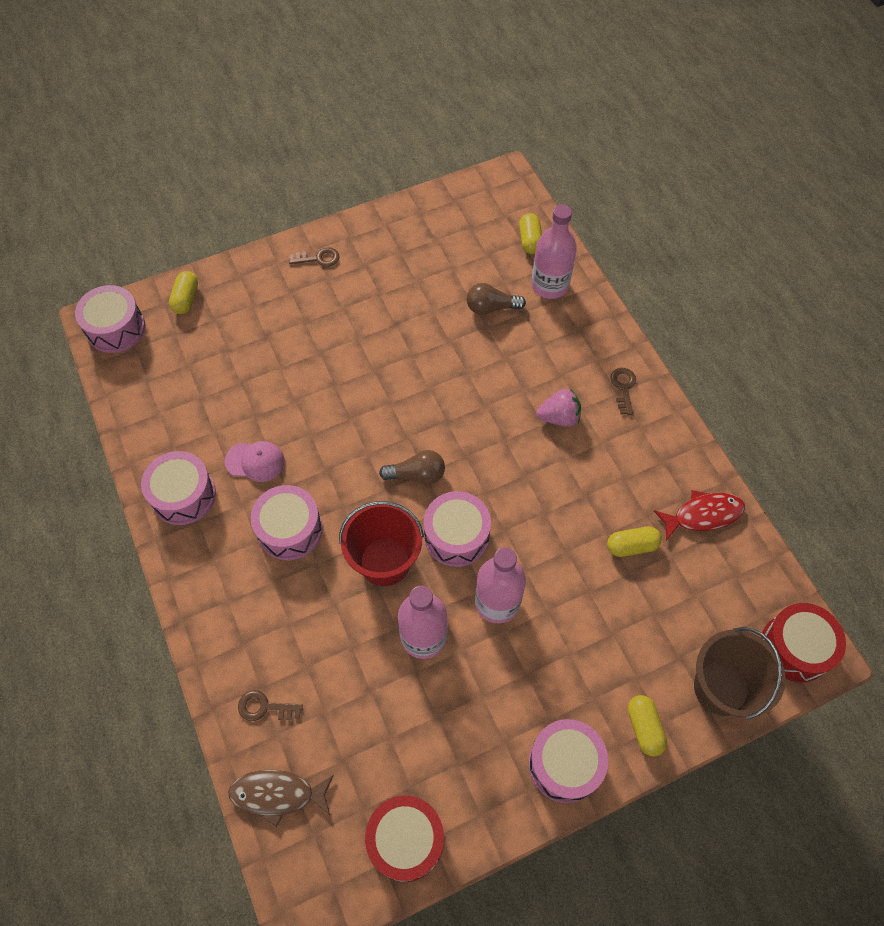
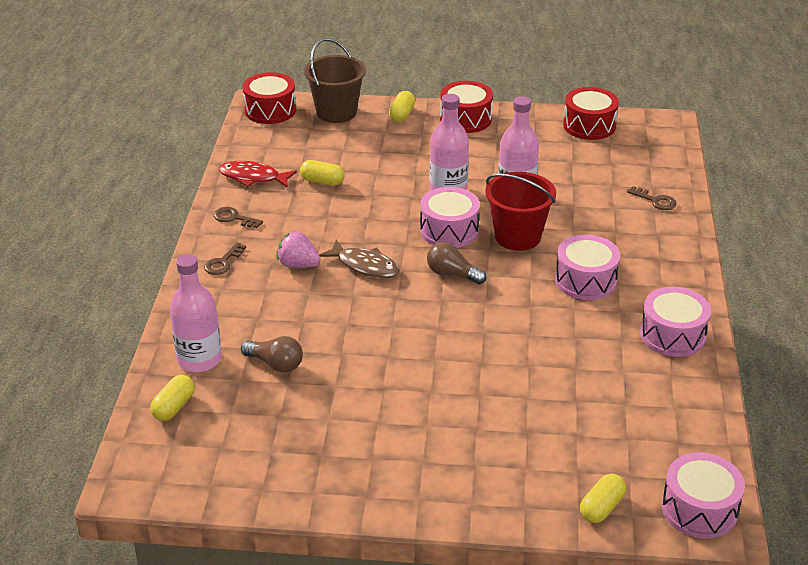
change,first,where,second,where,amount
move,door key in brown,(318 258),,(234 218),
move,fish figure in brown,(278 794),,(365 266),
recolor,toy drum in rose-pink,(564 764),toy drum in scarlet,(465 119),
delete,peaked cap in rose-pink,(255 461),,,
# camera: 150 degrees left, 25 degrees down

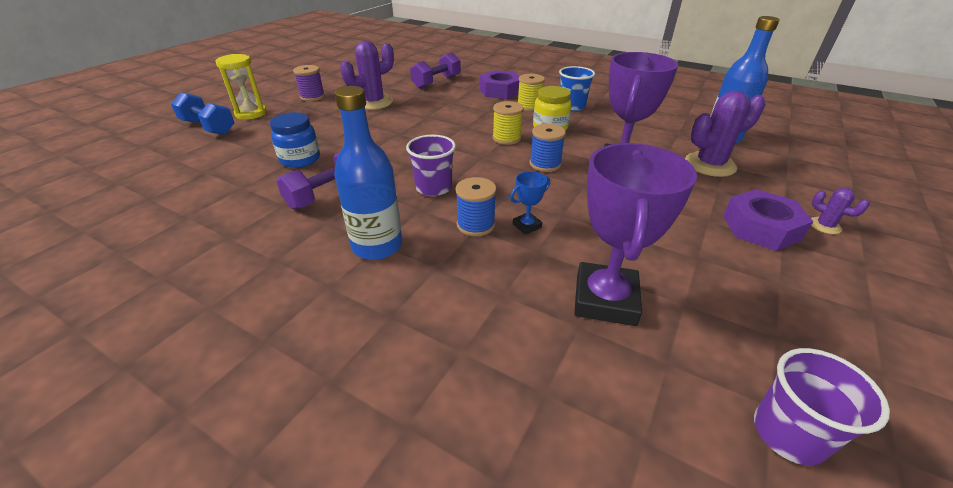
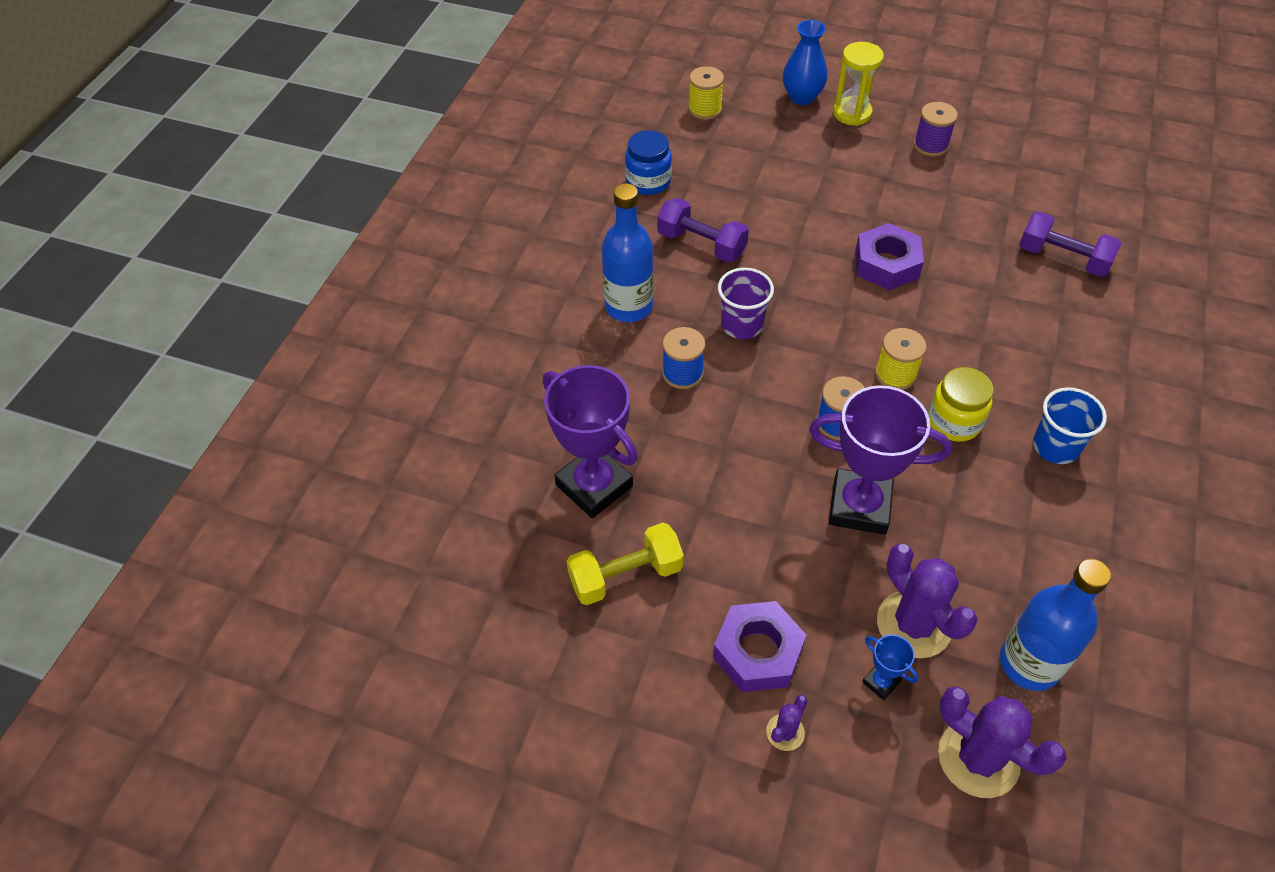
change,first,where,second,where,amount
rotate,award cup in purple,(605 299),,(594 485),45 degrees clockwise
insert,,,dumbbell in golden,(625 575),
move,jam jar in blue,(300 159),,(648 181),
move,reel of thread in golden,(529 106),,(705 109),
replace,dumbbell in blue,(208 127),tall vase in blue,(802 97),
move,hex nut in purple,(500 91),,(886 264),
move,award cup in blue,(527 226),,(881 682),
move,saguaro cactus in purple,(373 102),,(978 758),
delete,tumbler in purple,(788 434),,,
# camera: 80 degrees right, 15 degrees up

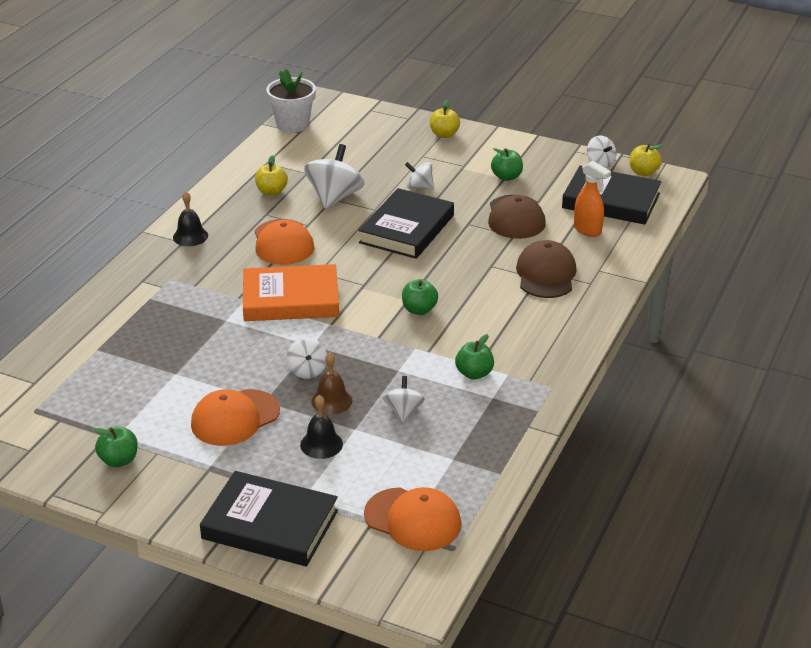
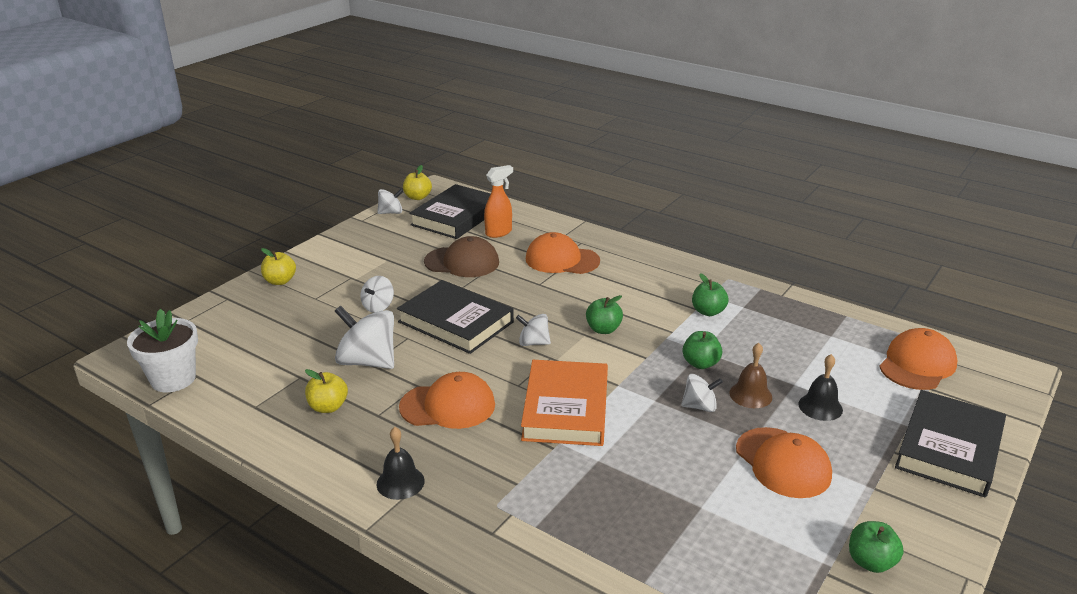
change,first,where,second,where,amount
move,spinning top in pure white,(403 411),,(533 343),
recolor,peaked cap in brown,(546 274),peaked cap in orange-coloured,(562 260),
move,apple in green,(506 177),,(700 363),
# camera: 80 degrees left, 5 degrees down

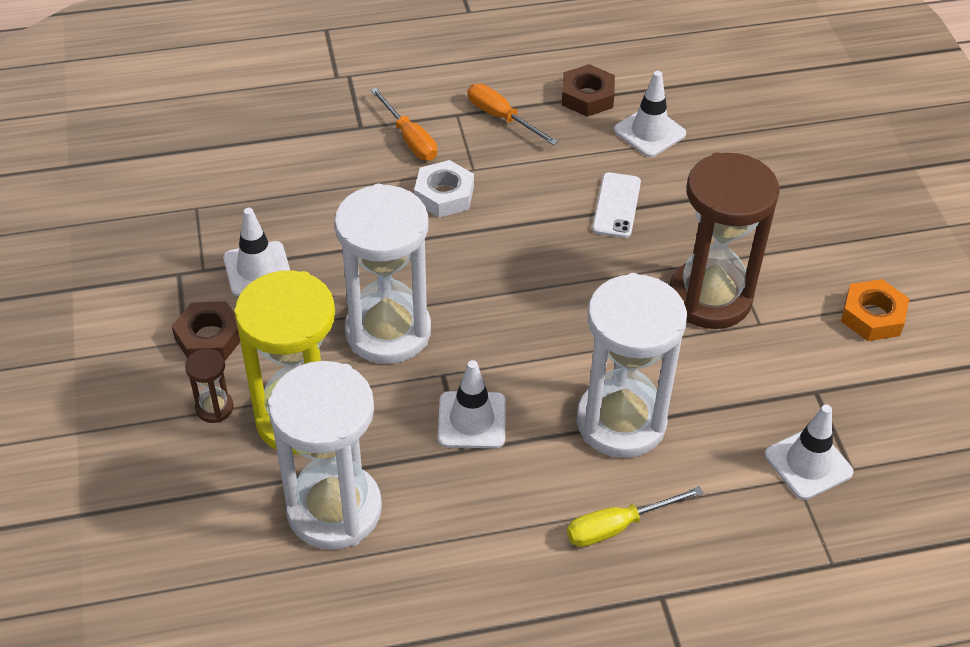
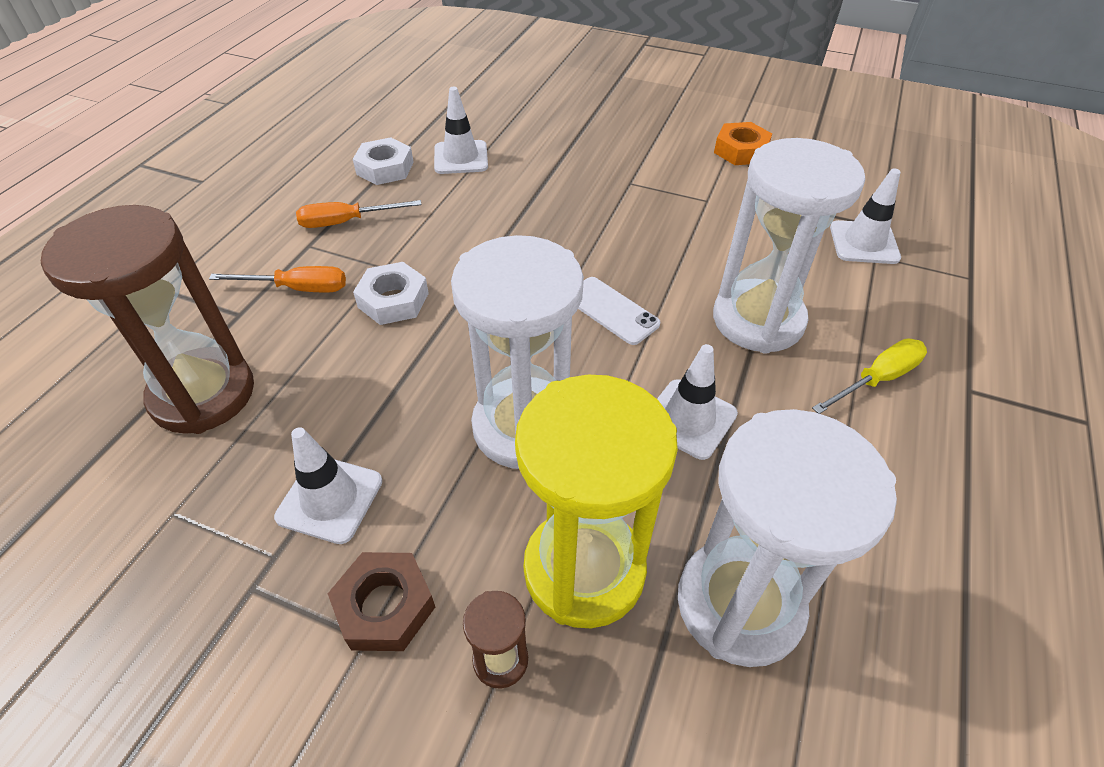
change,first,where,second,where,amount
move,hourglass in brown,(710 298),,(203 394),
recolor,hex nut in brown,(587 96),hex nut in pure white,(385 168),
move,smartphone in pure white,(616 205),,(611 310),
rotate,screwdriver in golden,(617 526),,(876 379),135 degrees counterclockwise
# camera: 55 degrees left, 0 degrees up

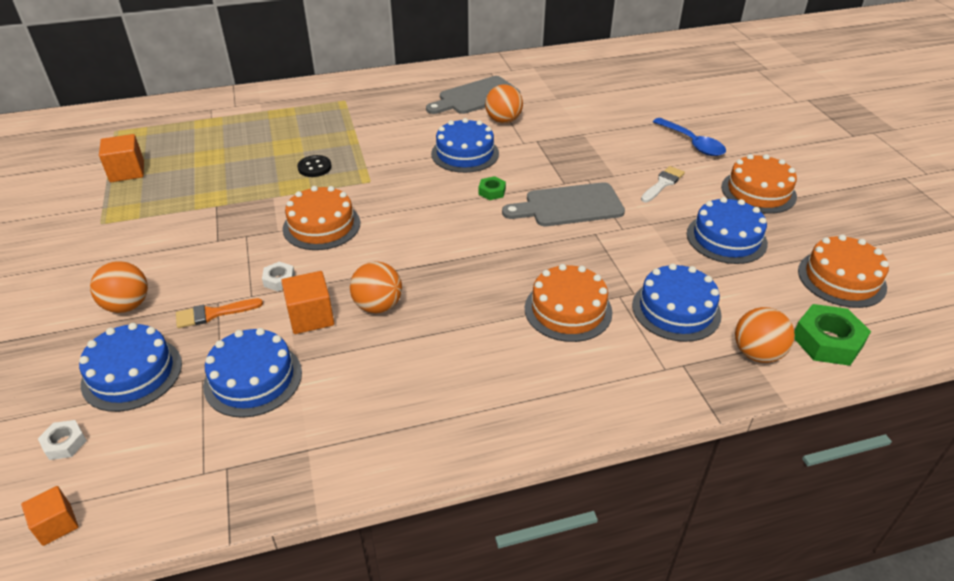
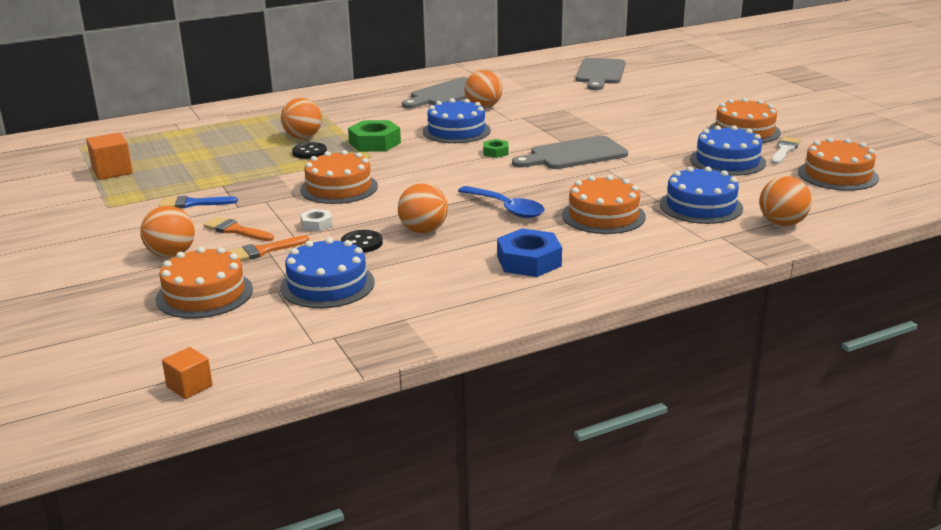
change,first,where,second,where,amount
recolor,cake in blue,(132 373),cake in orange-coloured,(204 294),
insert,,,brush in blue,(193 203),
insert,,,brush in orange-coloured,(236 230),
insert,,,sphere in orange-coloured,(303 137),
replace,cube in orange-coloured,(311 317),button in ebony,(362 243),
move,hex nut in green,(827 341),,(374 143),
move,spoon in blue,(692 143),,(506 208),
insert,,,hex nut in blue,(529 261),
insert,,,chopping board in ash-grey,(600 73),
move,brush in pure white,(663 183),,(784 150),
delete,hex nut in pure white,(64 443),,,
# camera: 10 degrees left, 15 degrees down

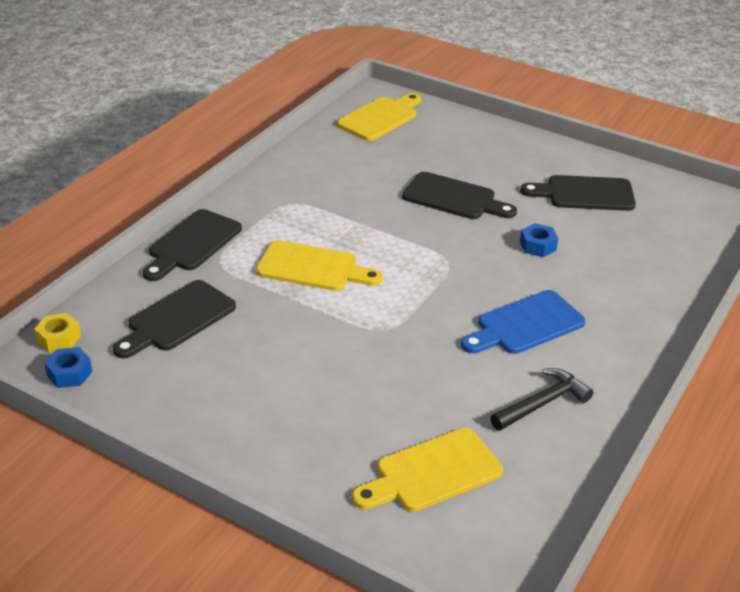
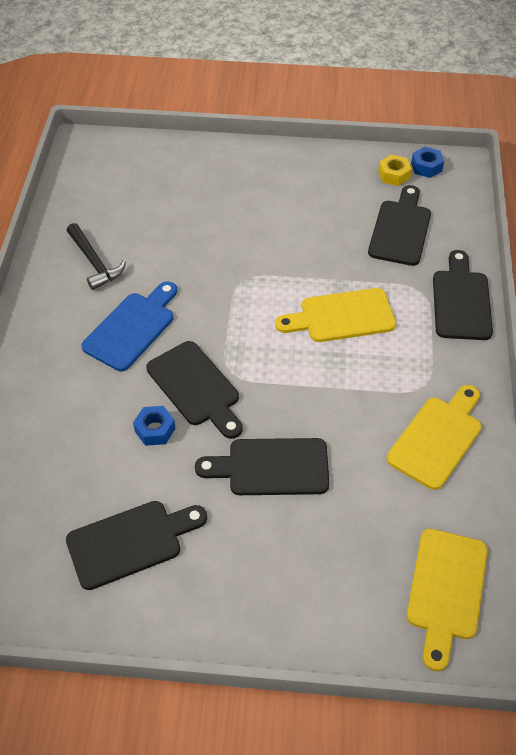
change,first,where,second,where,amount
rotate,claw hammer in ebony,(542 403),,(94 262),60 degrees counterclockwise
insert,,,chopping board in ebony,(196 387),
move,hex nut in golden,(59 338),,(394 175),
move,chopping board in golden,(432 473),,(437 438),
# camera: 155 degrees right, 15 degrees up

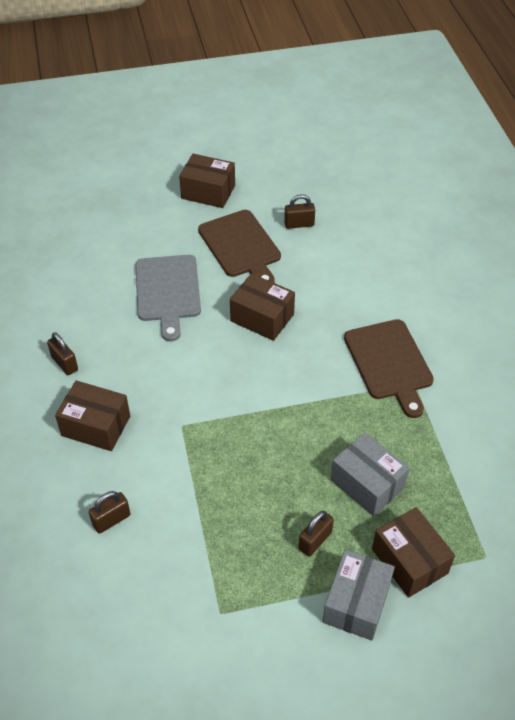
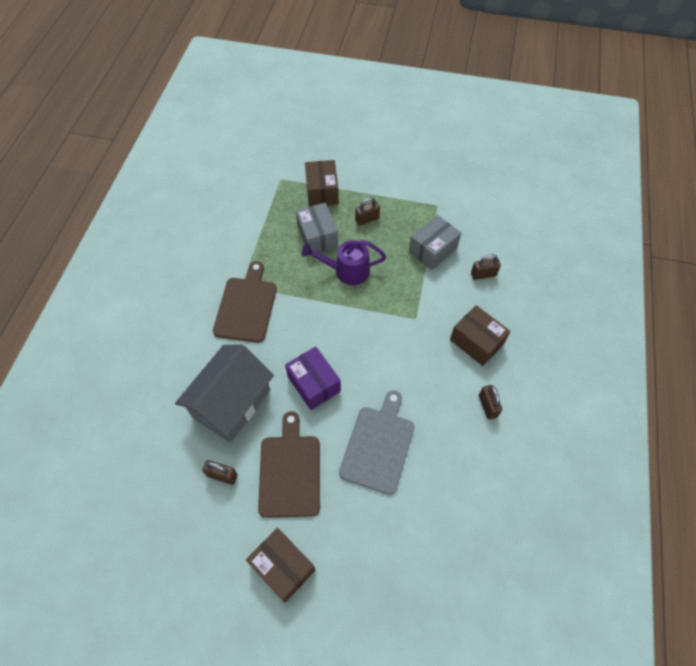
change,first,where,second,where,amount
insert,,,toy house in ash-grey,(232 404),
recolor,box in brown,(262 317),box in purple,(314 384),
insert,,,watering can in purple,(346 271),
move,box in ash-grey,(356 603),,(432 250),
# camera: 155 degrees left, 10 degrees up

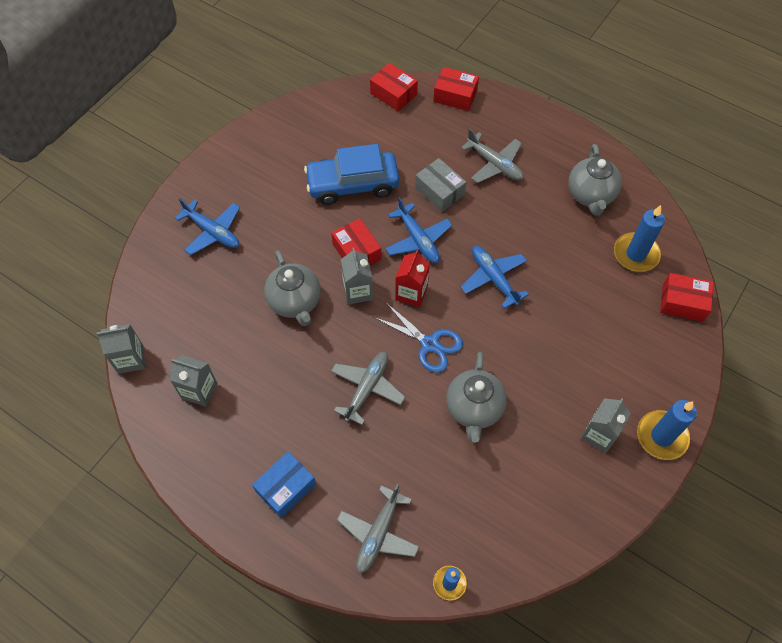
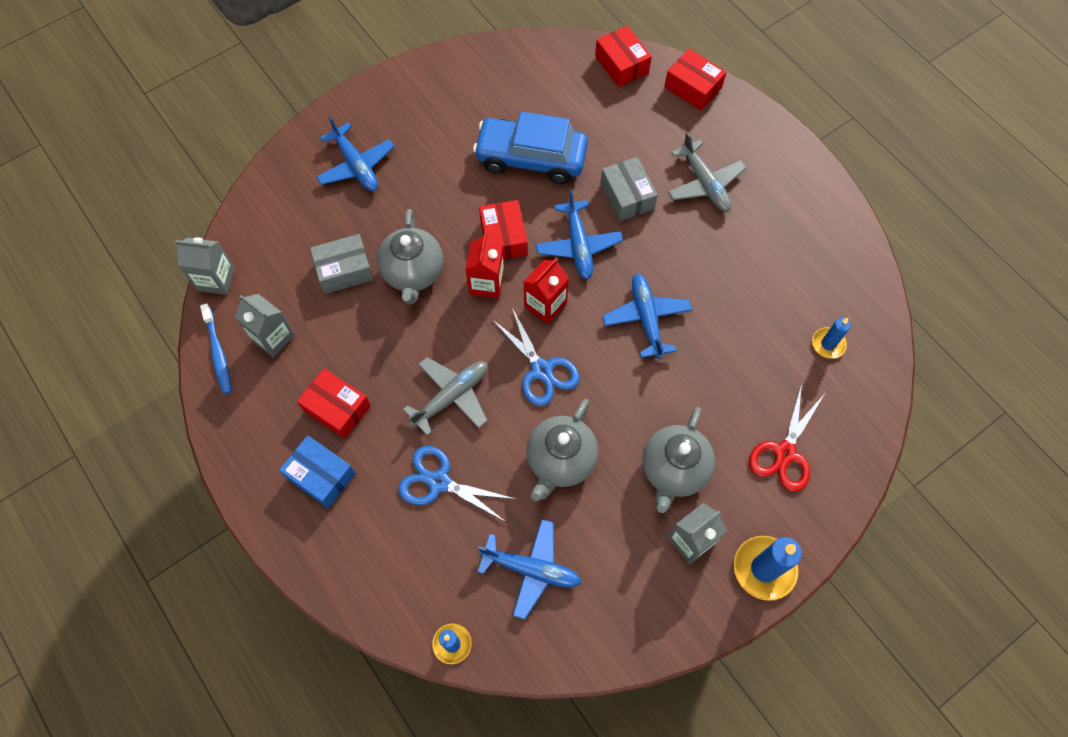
change,first,where,second,where,amount
insert,,,dental brush in blue,(218 353),
rotate,box in blue,(286 488),,(321 475),60 degrees clockwise
move,box in scarlet,(682 302),,(337 408),
insert,,,box in ash-grey,(344 270),
insert,,,scissors in blue,(439 482),
recolor,carton in ash-grey,(358 291),carton in scarlet,(486 283),
insert,,,toy plane in blue,(531 569),
move,china teapot in ash-grey,(590 195),,(673 470),
insert,,,scissors in scarlet,(785 453),
resize,pillar candle in blue,(636 254),,(828 344),x0.59
delete,toy plane in ash-grey,(378 534),,,
# camera: 20 degrees right, 5 degrees up

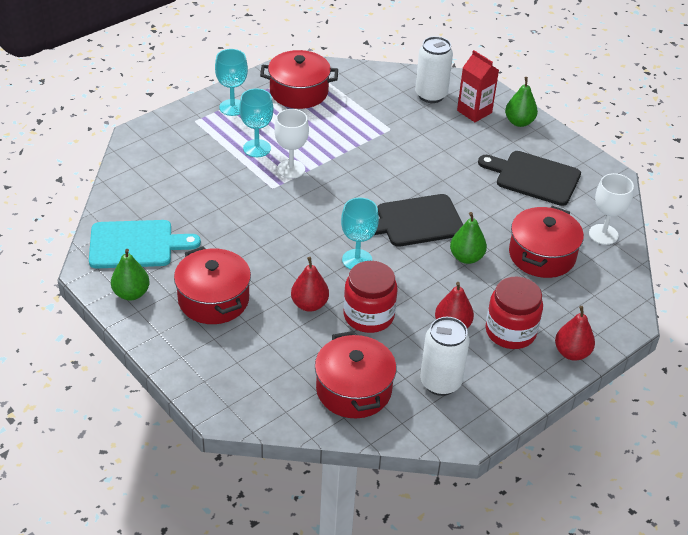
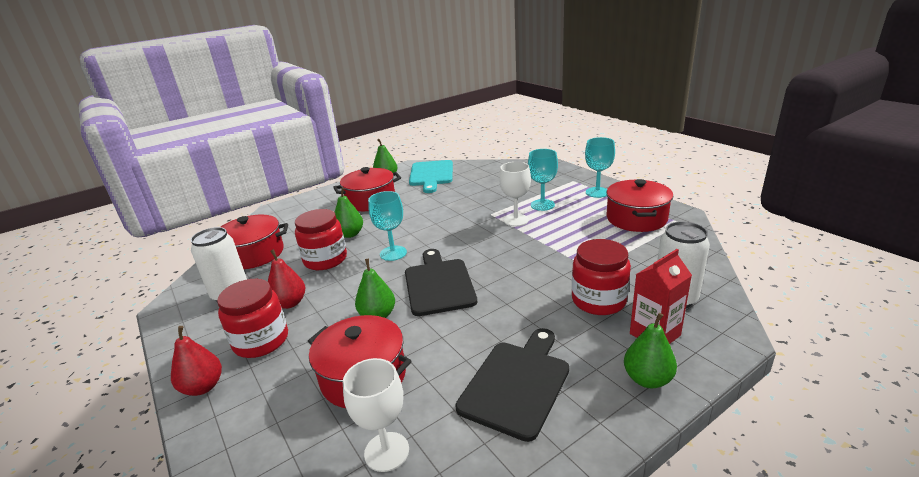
change,first,where,second,where,amount
recolor,toy pear in scarlet,(309 304),toy pear in green,(350 234),
insert,,,jam jar in scarlet,(598 300),
# camera: 100 degrees right, 15 degrees down

